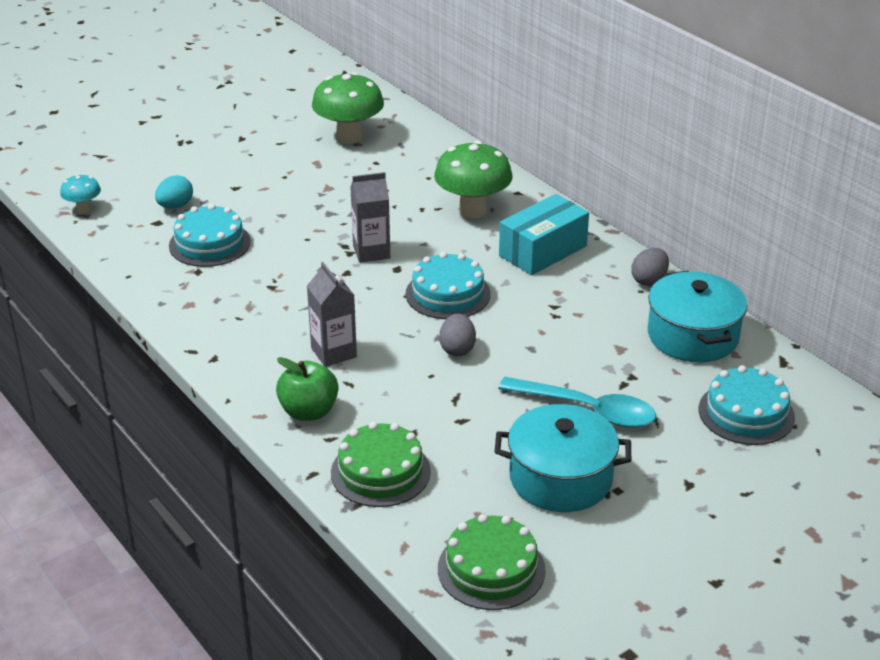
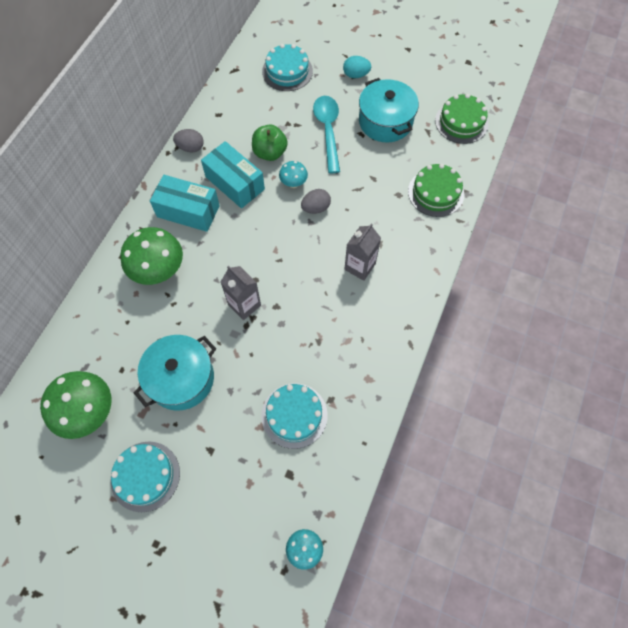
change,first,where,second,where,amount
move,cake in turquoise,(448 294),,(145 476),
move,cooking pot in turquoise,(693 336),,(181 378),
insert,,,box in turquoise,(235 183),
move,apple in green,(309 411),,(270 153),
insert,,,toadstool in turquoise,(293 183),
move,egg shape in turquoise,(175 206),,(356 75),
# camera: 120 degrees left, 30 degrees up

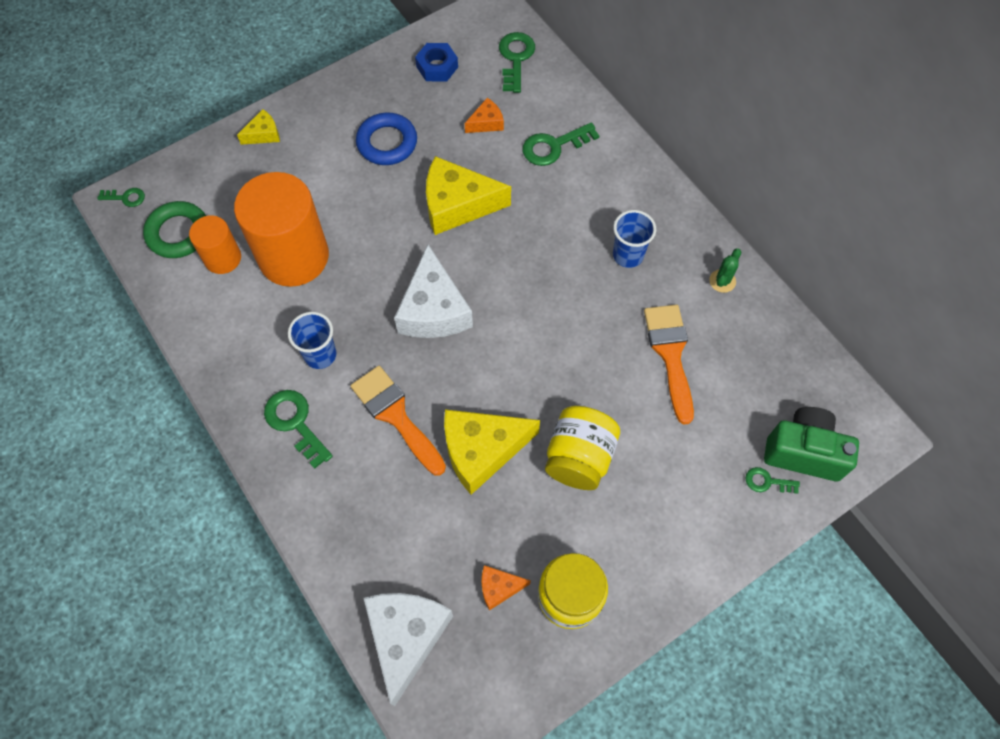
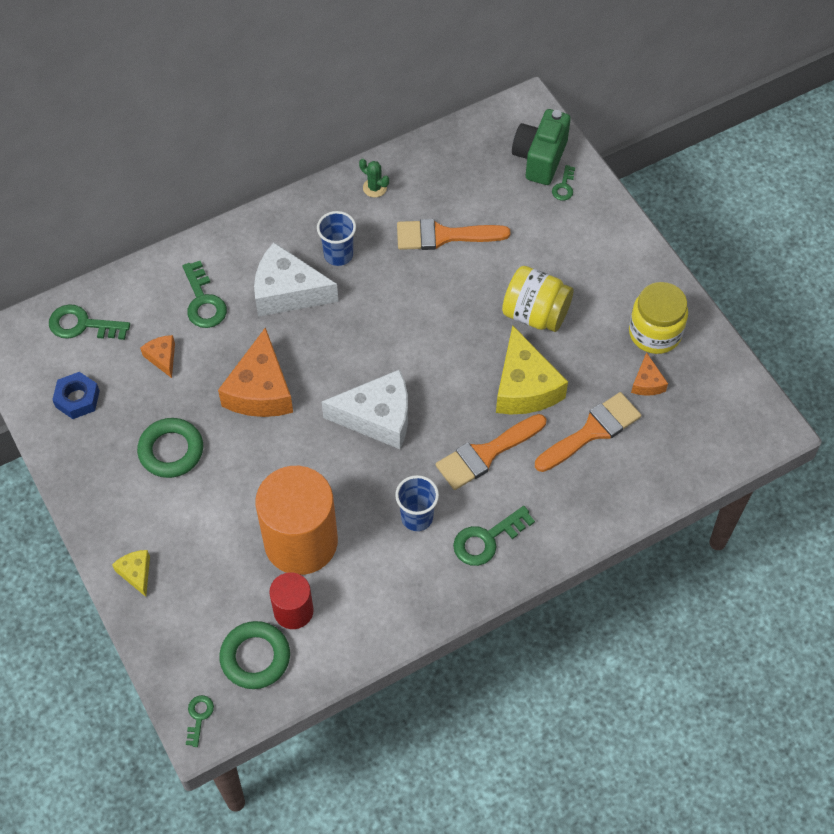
change,first,where,second,where,amount
recolor,ring in blue,(387 143),ring in green,(171 451),
recolor,cheese in golden,(457 205),cheese in orange-coloured,(260 390),
move,cheese in pure white,(406 637),,(287 292),
recolor,cylinder in orange-coloured,(222 258),cylinder in scarlet,(293 611),
insert,,,brush in orange-coloured,(592 431),
# camera: 85 degrees left, 5 degrees down

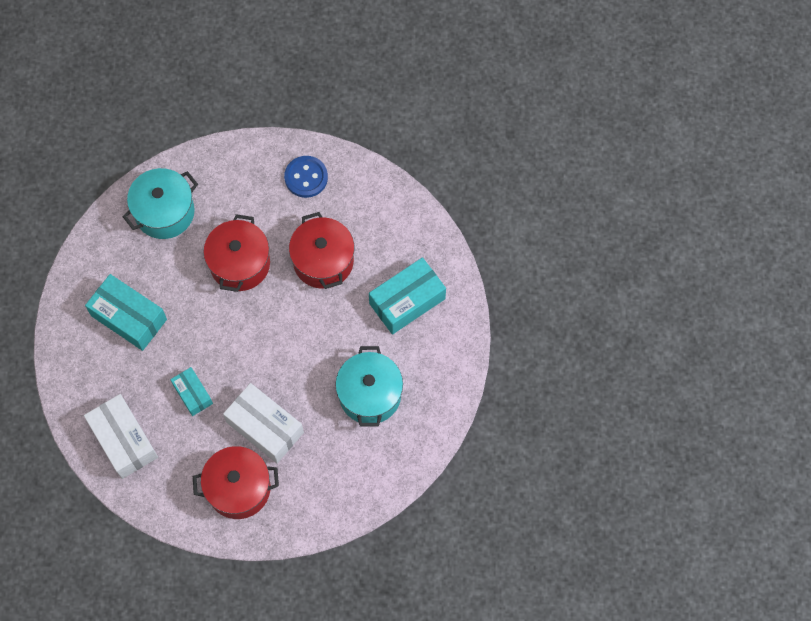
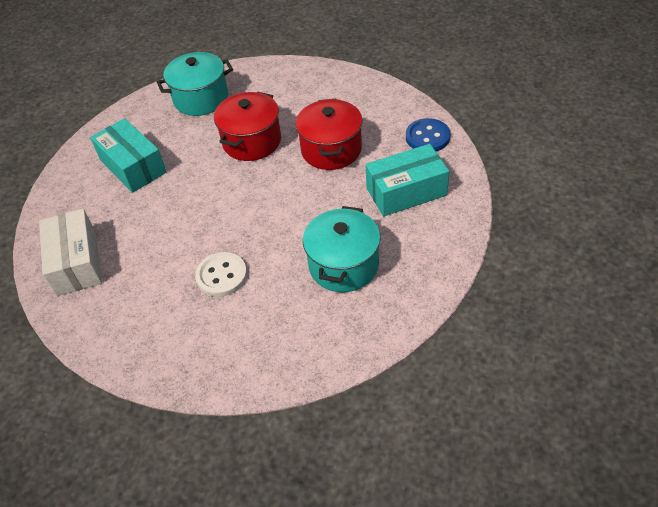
change,first,where,second,where,amount
replace,box in pure white,(265 427),button in pure white,(221 276),
move,button in blue,(306 177),,(427 137),
delete,box in turquoise,(193 394),,,
delete,cooking pot in scarlet,(239 488),,,
# camera: 20 degrees right, 20 degrees down

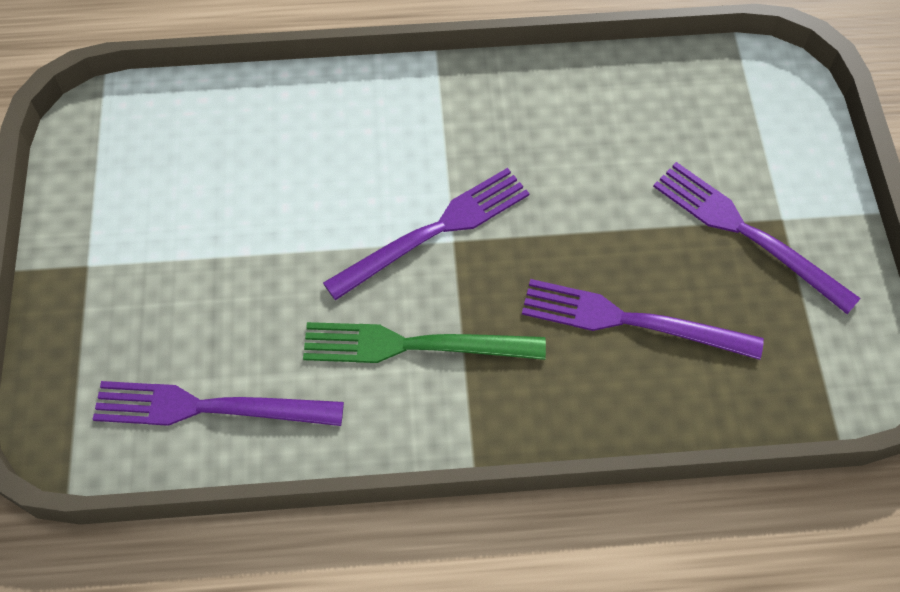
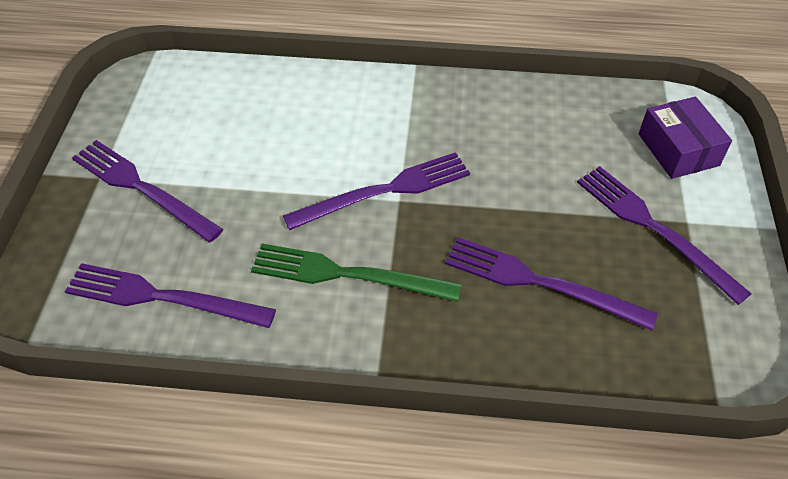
change,first,where,second,where,amount
insert,,,dinner fork in purple,(142 188),
insert,,,box in purple,(678 150),
# camera: 10 degrees right, 10 degrees down

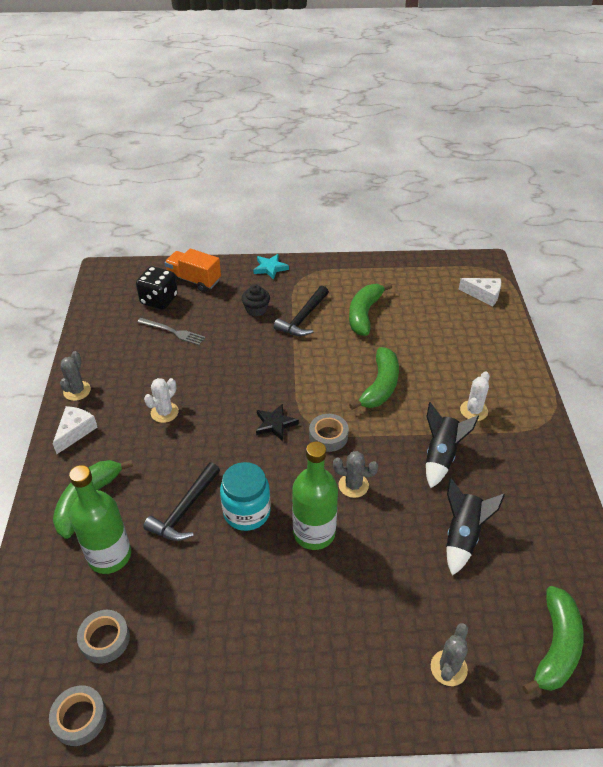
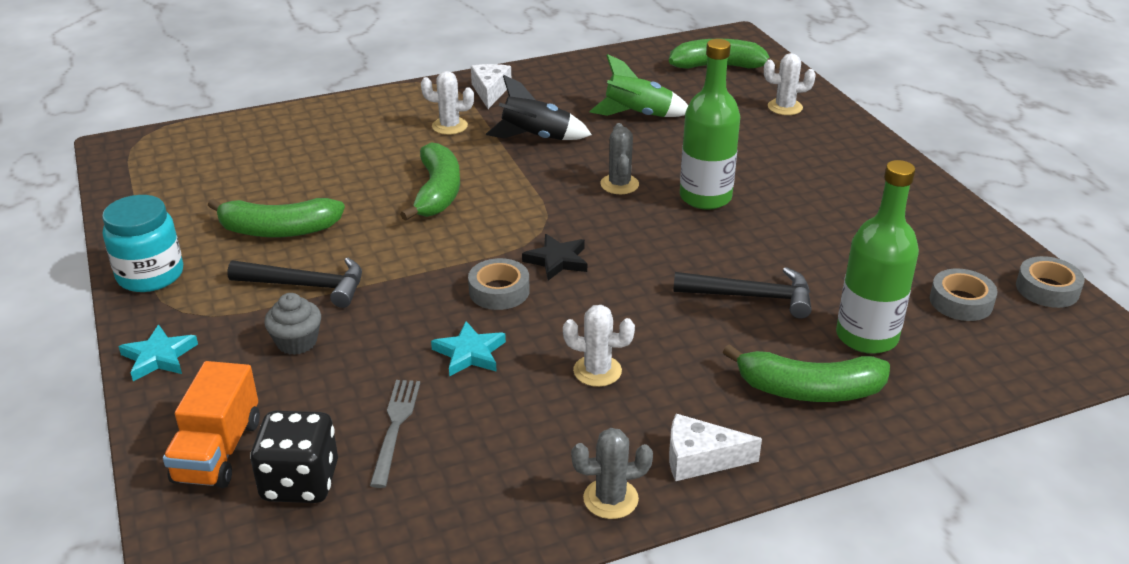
change,first,where,second,where,amount
move,jam jar in turquoise,(247 512),,(150 275),
recolor,fairy cake in ebony,(256 309),fairy cake in ash-grey,(297 342),
rotate,banana fruit in green,(380 386),,(437 192),90 degrees clockwise
insert,,,star shape in turquoise,(469 353),
move,tape in ash-grey,(328 436),,(499 291),
move,cheese in pure white,(484 295),,(490 91),
recolor,rocket in ebony,(462 536),rocket in green,(638 115),
recolor,saguaro cactus in ash-grey,(448 668),saguaro cactus in pure white,(785 107),
# camera: 110 degrees left, 10 degrees down

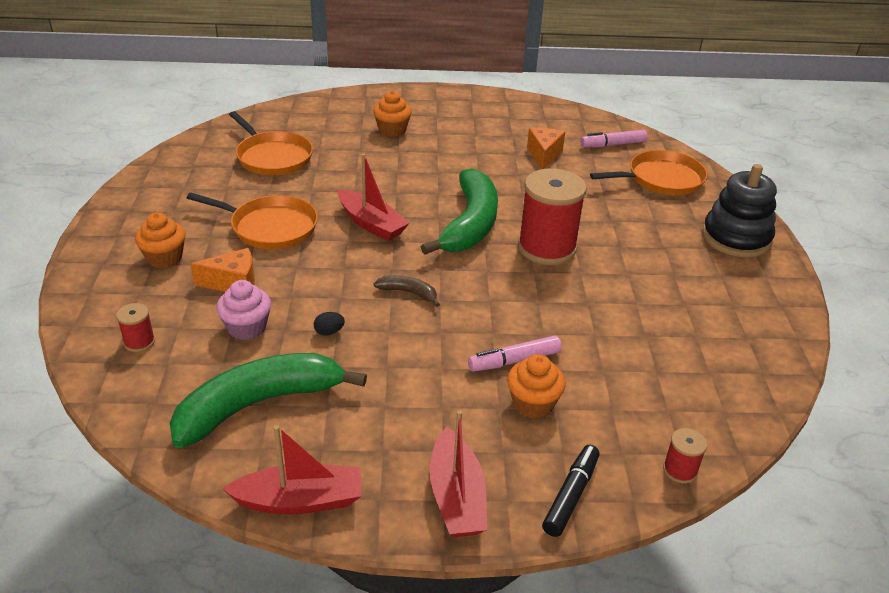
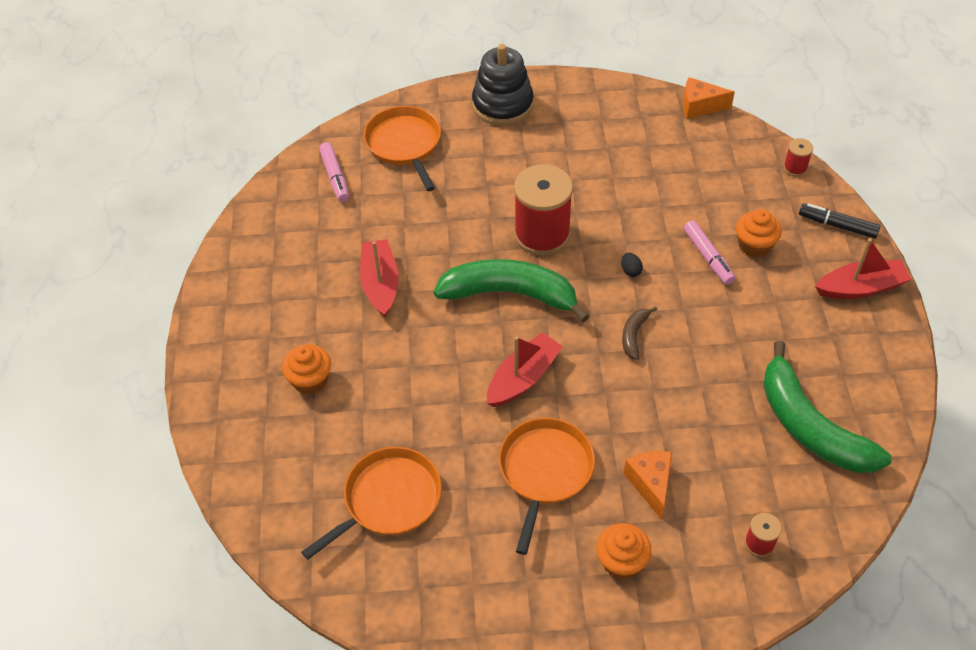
change,first,where,second,where,amount
move,sailboat in scarlet,(300 500),,(380 284),
move,egg shape in ebony,(329 332),,(630 271),
move,cheese in orange-coloured,(544 155),,(699 106),
delete,fairy cake in rose-pink,(247 328),,,
# camera: 90 degrees left, 15 degrees up

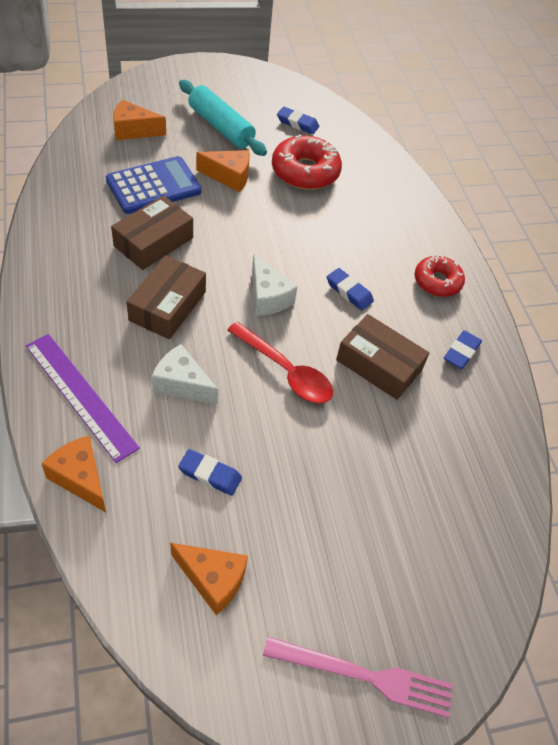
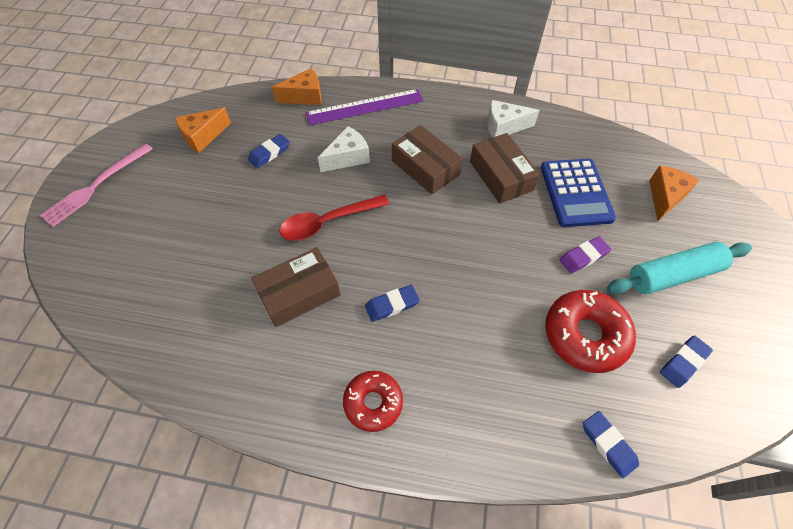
change,first,where,second,where,amount
move,cheese in pure white,(268 297),,(504 127),
replace,cheese in orange-coloured,(229 176),pencil eraser in purple,(583 257),
move,pencil eraser in blue,(461 352),,(608 444),
# camera: 120 degrees right, 5 degrees up

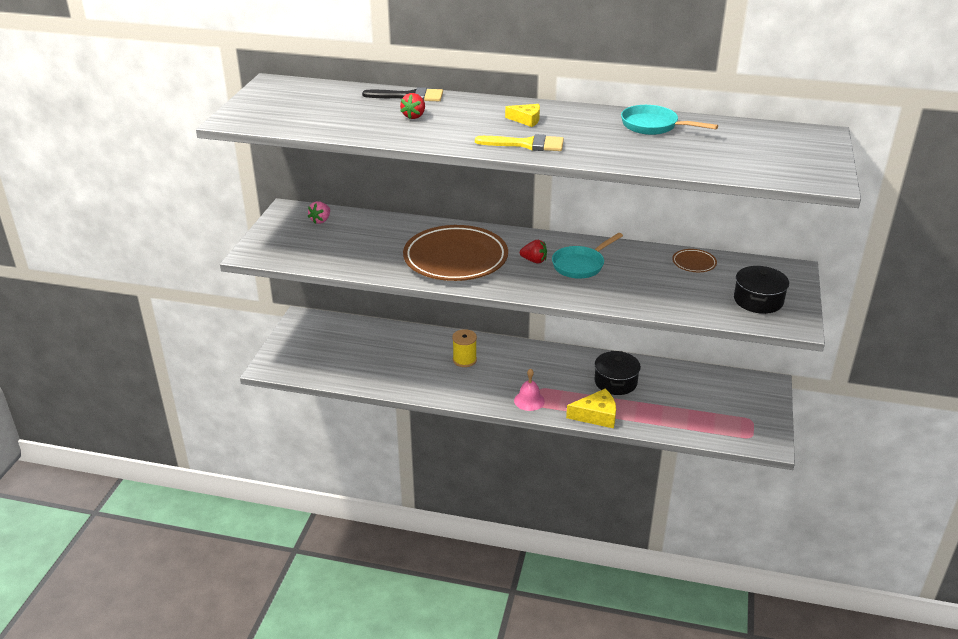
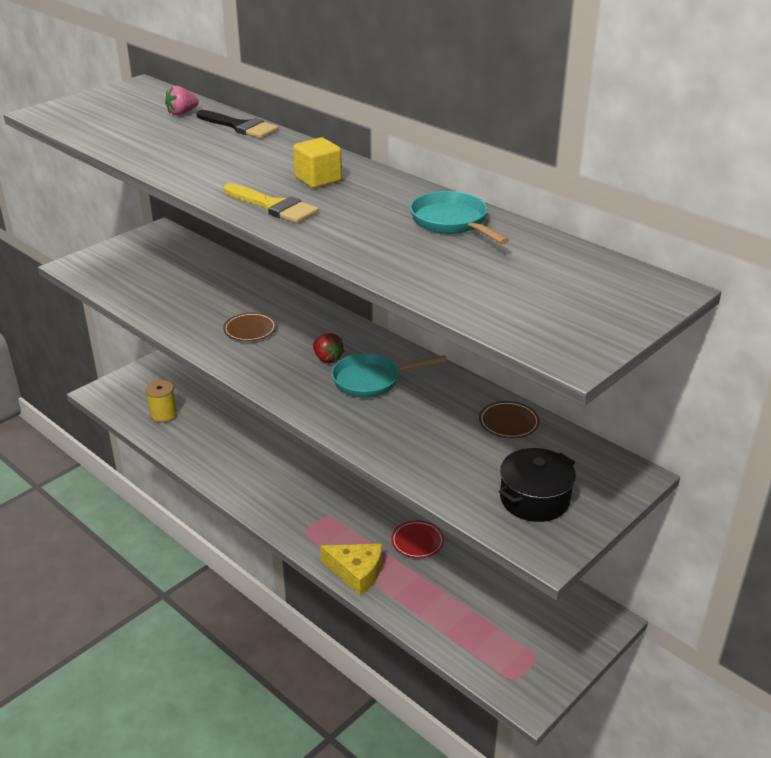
change,first,where,second,where,amount
move,reel of thread in golden,(464 360),,(163 415),
move,toy strawberry in rose-pink,(321 220),,(182 113),
resize,flat dish in brown,(455 258),,(250 330),x0.42
replace,cheese in golden,(526 120),cube in golden,(318 179),
replace,cooking pot in ebony,(615 382),flat dish in scarlet,(417 542),
delete,toy strawberry in scarlet,(414 116),,,
delete,bell in rose-pink,(529 400),,,
# camera: 30 degrees right, 0 degrees up

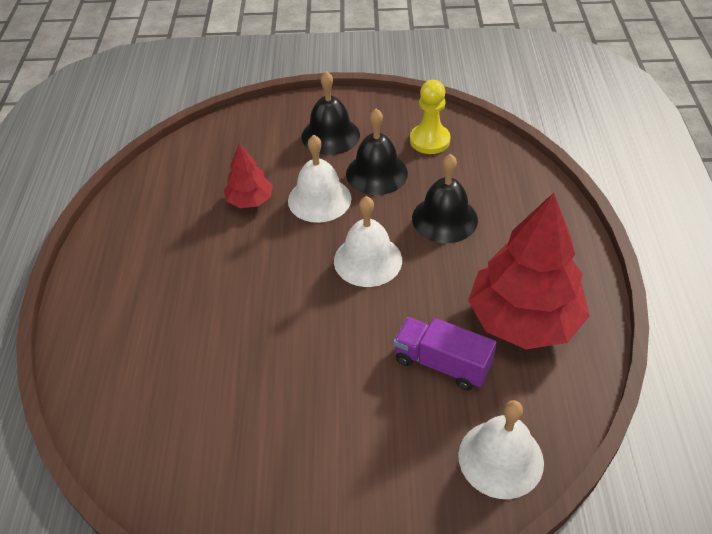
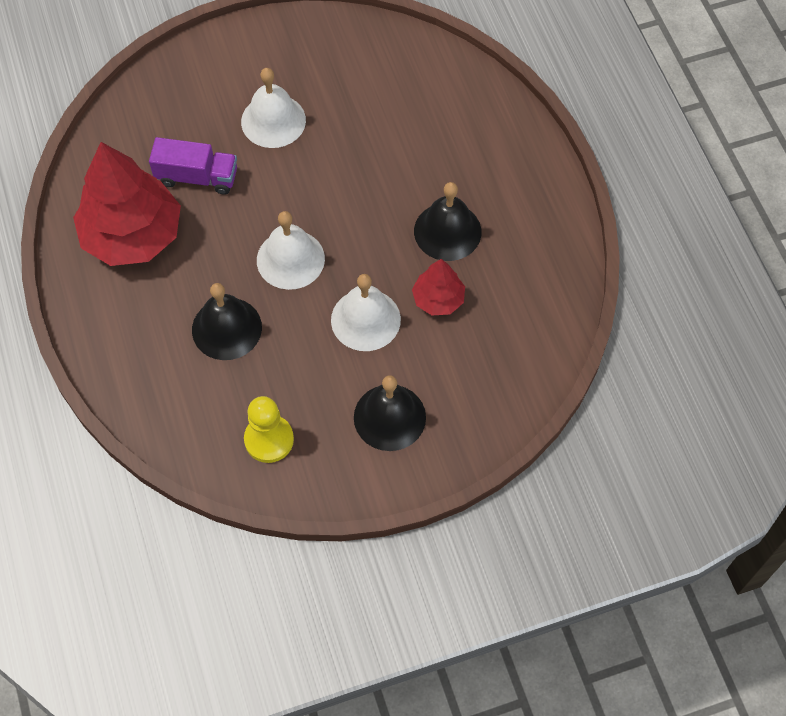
change,first,where,second,where,amount
move,bell in pure white,(500 458),,(273 121),
move,bell in ebony,(376 173),,(447 231),
# camera: 160 degrees right, 15 degrees up

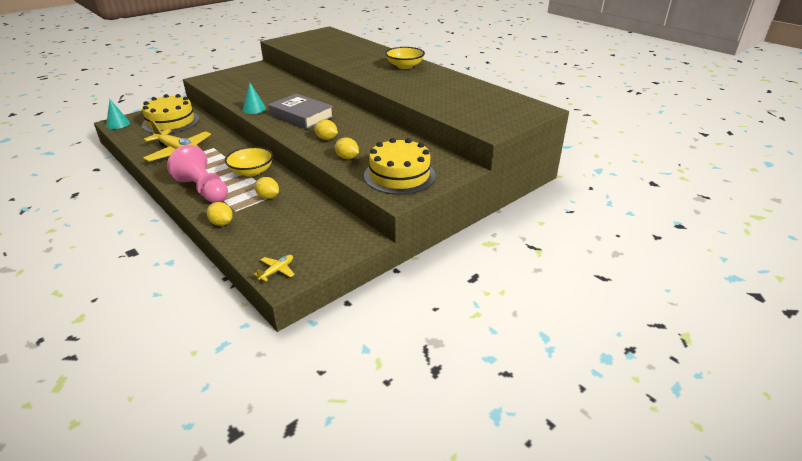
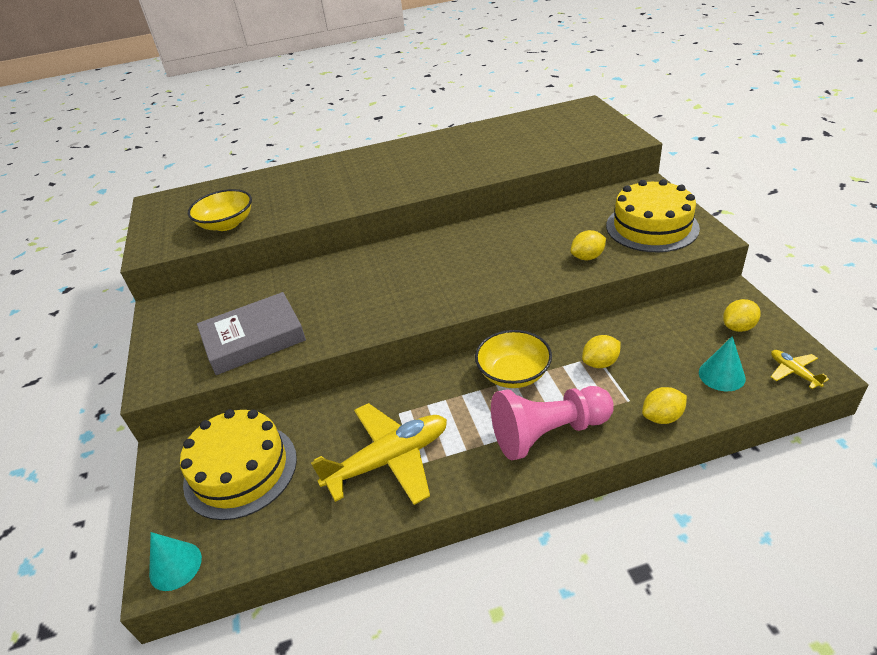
change,first,where,second,where,amount
move,deep dish in golden,(405 66),,(227 224),
move,book in ash-grey,(301 116),,(254 339),
move,cone shape in turquoise,(254 109),,(721 375),
move,toy lemon in golden,(326 138),,(738 327),
# camera: 60 degrees left, 5 degrees up

